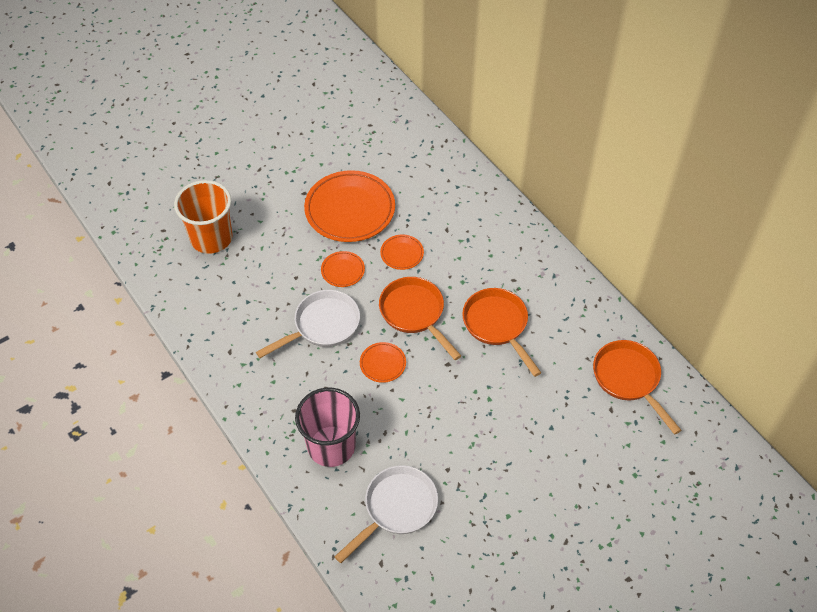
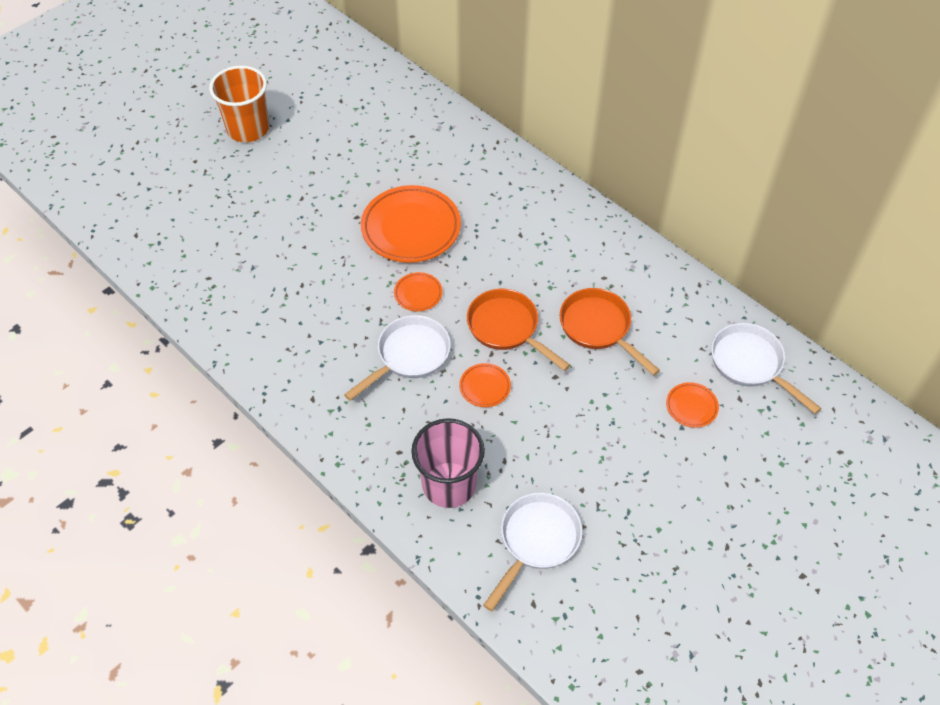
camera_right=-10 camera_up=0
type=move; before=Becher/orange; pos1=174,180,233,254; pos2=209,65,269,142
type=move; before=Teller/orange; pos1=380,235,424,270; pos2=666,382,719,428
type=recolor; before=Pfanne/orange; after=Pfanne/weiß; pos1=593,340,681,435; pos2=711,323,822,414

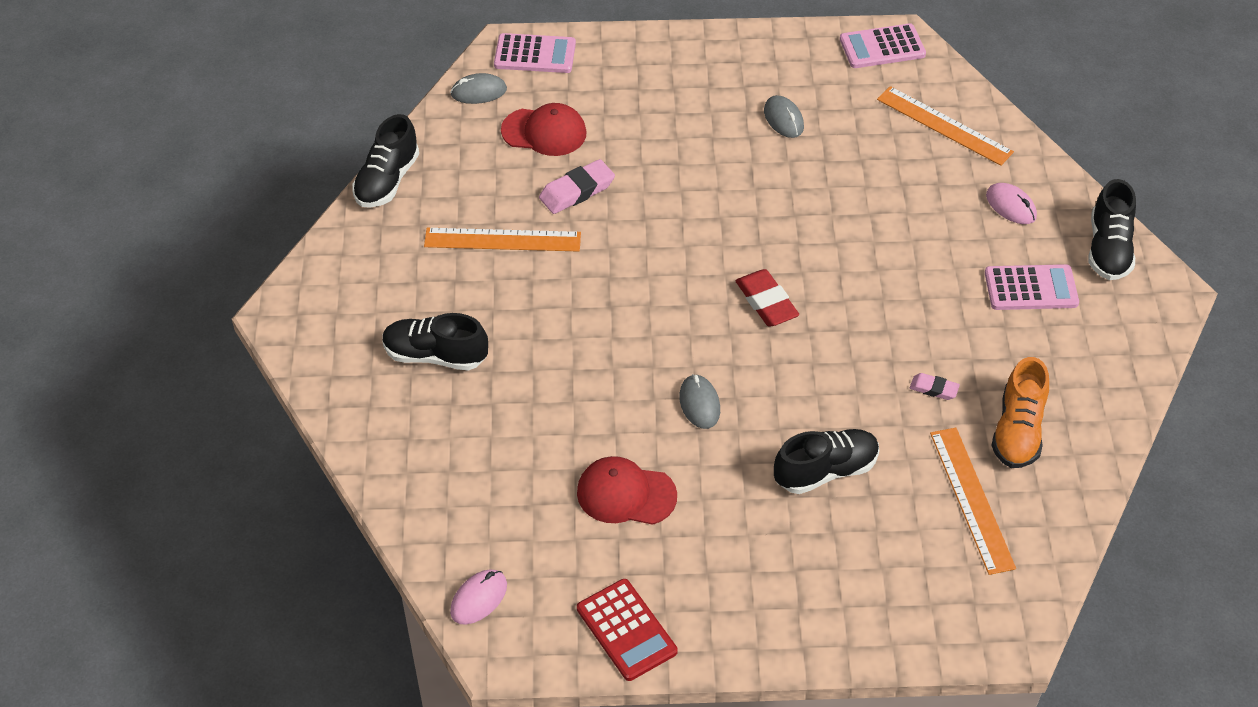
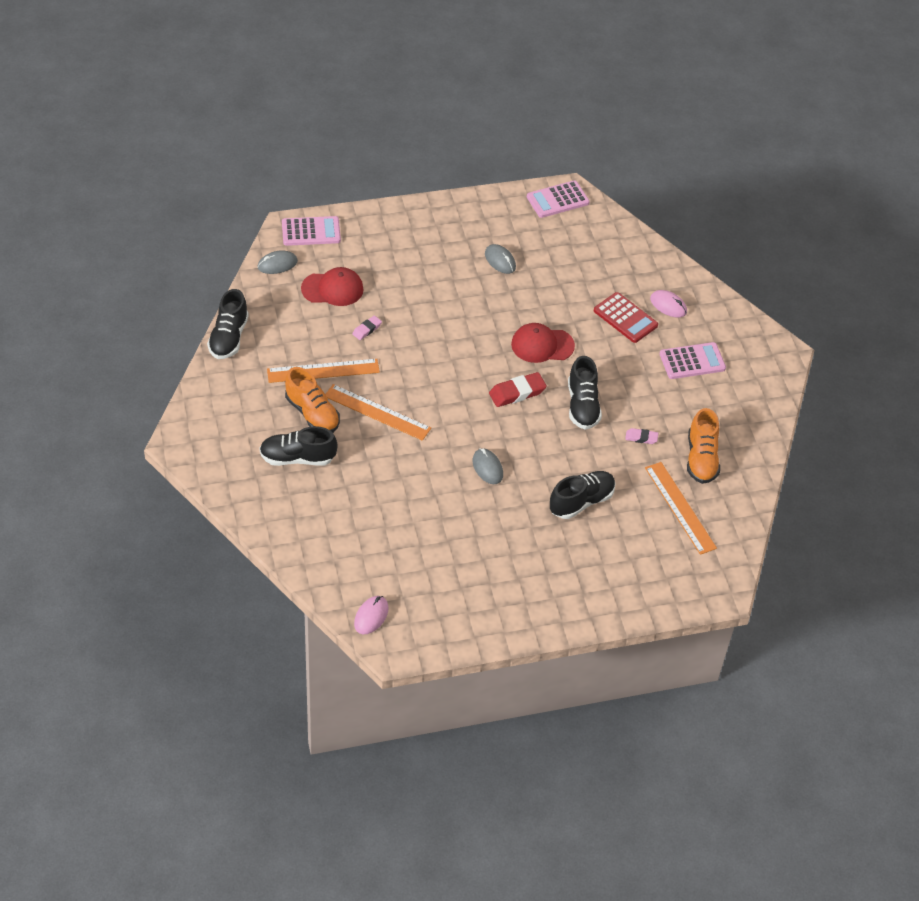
camera_right=-15 camera_up=0
type=move; before=Lineal/orange; pos1=877,86,1014,166; pos2=325,384,431,441
type=resize; before=Radiergummi/rosa; pos1=539,159,615,214; pos2=352,316,382,340; scale=0.57
type=move; before=Schuh/schwarz; pos1=1088,179,1136,280; pos2=568,356,602,430
type=rotate; before=Radiergummi/rot; pos1=736,269,799,327; pos2=489,372,547,407; turn=-75
type=move; before=Kappe/rot; pos1=577,456,677,525; pos2=511,323,575,363
type=move; before=Taschenrechner/rot; pos1=577,579,678,681; pos2=594,292,658,343
type=insert; after=Schuh/orange; pos2=285,367,340,433

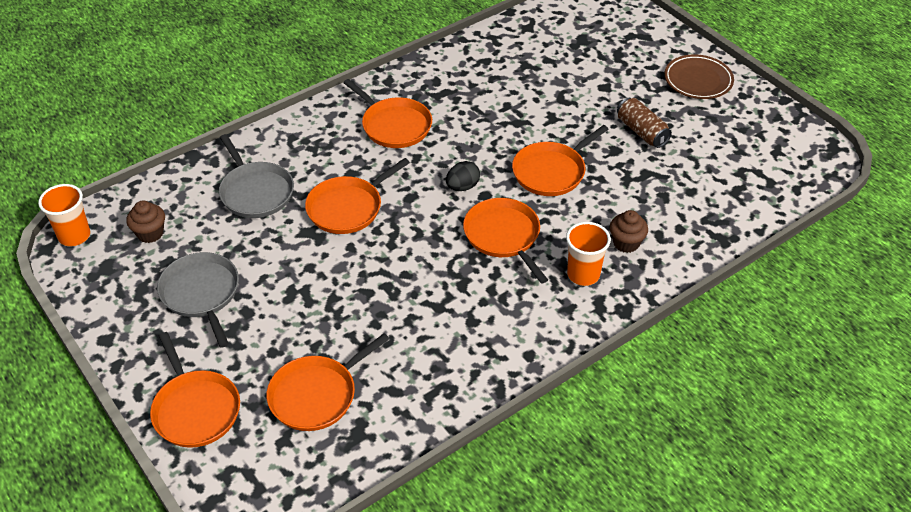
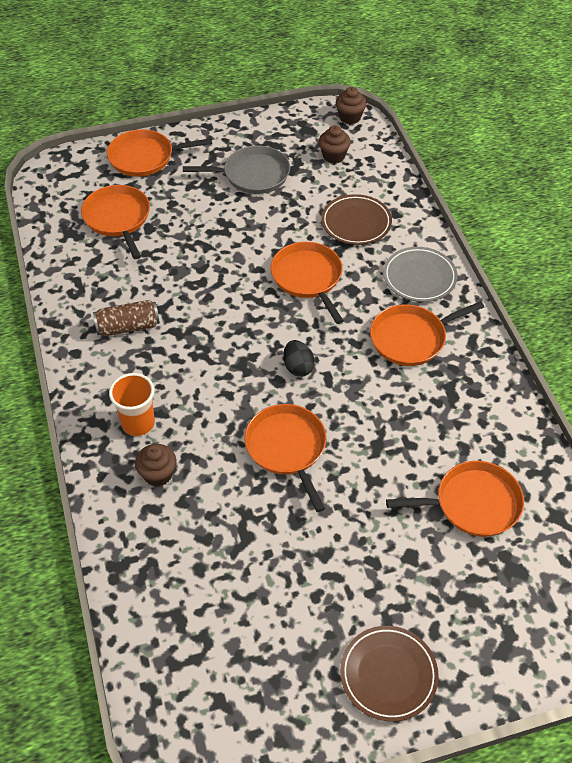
camera_right=110 camera_up=5
type=move; before=Dose/braun; pos1=617,98,672,148; pos2=93,300,160,336
type=replace; before=Pfanne/grau; after=Teller/braun; pos1=219,134,294,218; pos2=321,194,392,245
type=replace; before=Becher/orange; after=Muffin/braun; pos1=38,184,91,247; pos2=336,87,367,124
type=move; before=Pfanne/orange; pos1=463,198,548,284; pos2=386,461,524,537
type=insert; after=Teller/grau; pos2=383,247,458,302

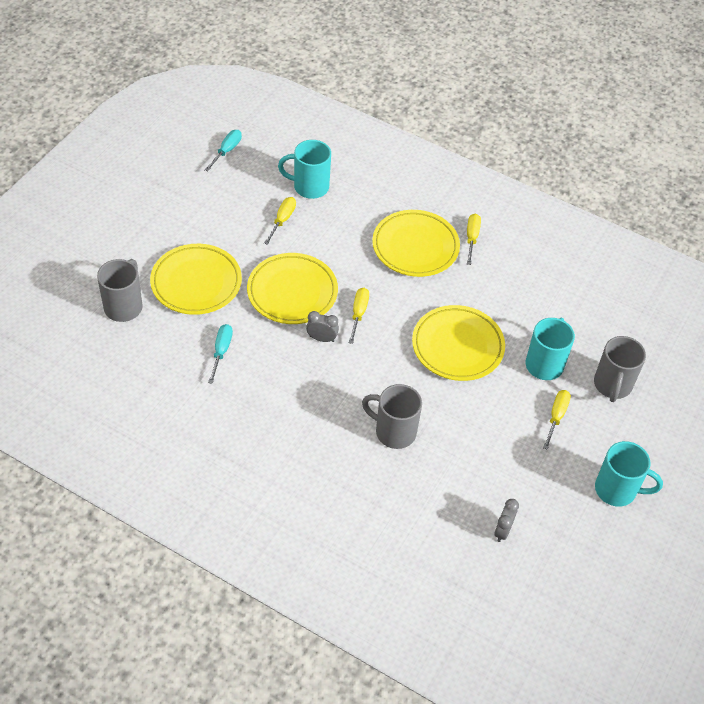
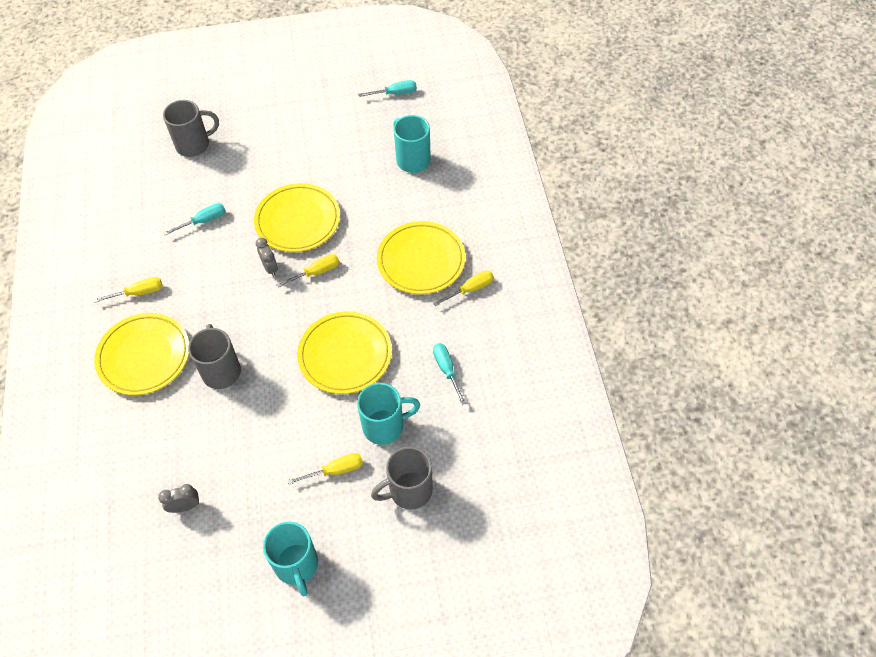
camera_right=55 camera_up=5
type=move; before=Schraubenzieher/gelb; pos1=264,197,296,245; pos2=93,277,162,303
type=move; before=Teller/gelb; pos1=150,244,242,315; pos2=94,313,189,395
type=insert; after=Schraubenzieher/türkis; pos2=433,343,466,405

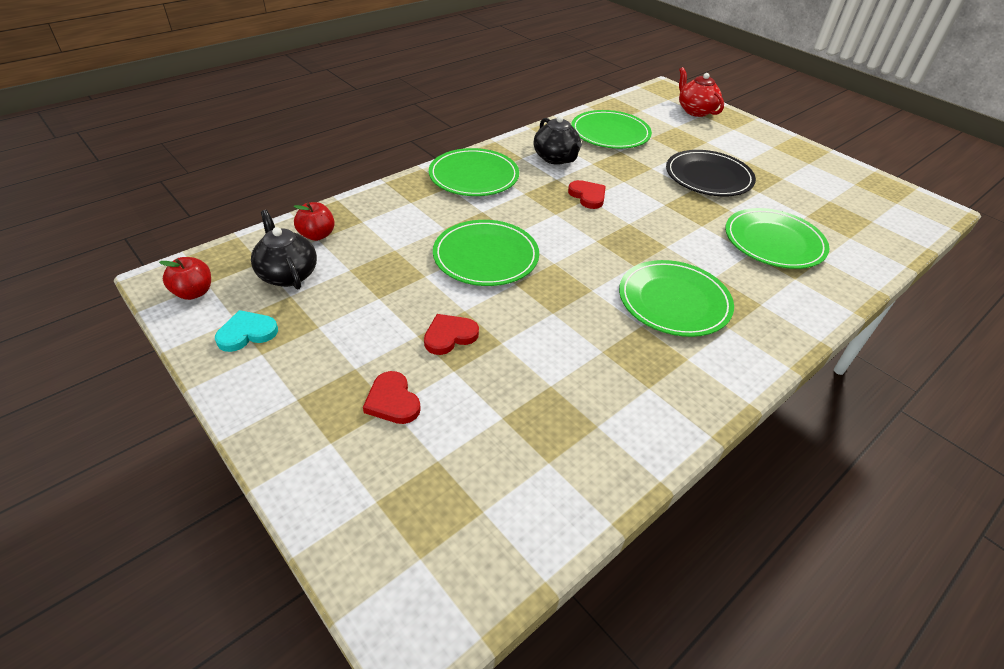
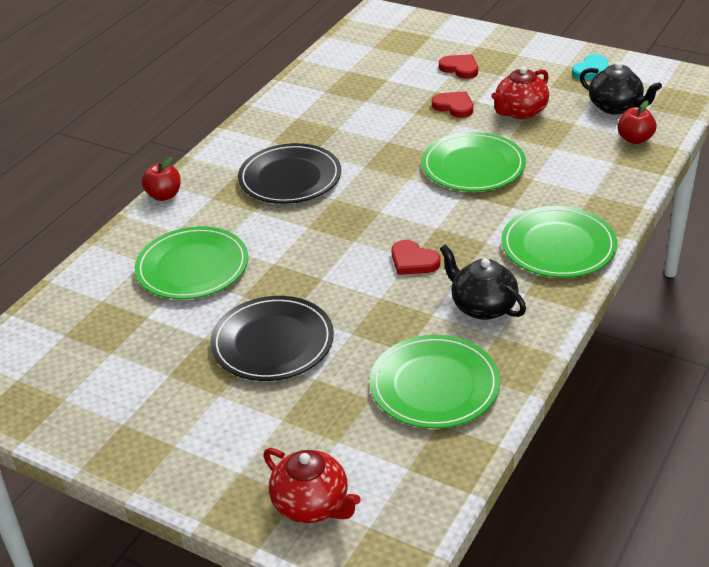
camera_right=165 camera_up=-5
type=move; before=Apfel/rot; pos1=159,257,211,300; pos2=142,157,181,201
type=recolor; before=Teller/grün; after=Teller/schwarz; pos1=619,260,734,337; pos2=238,143,341,204
type=rotate; before=Herz/rot; pos1=424,314,479,355; pos2=432,91,473,118; turn=-90
type=insert; after=Teekanne/rot; pos2=491,67,549,119

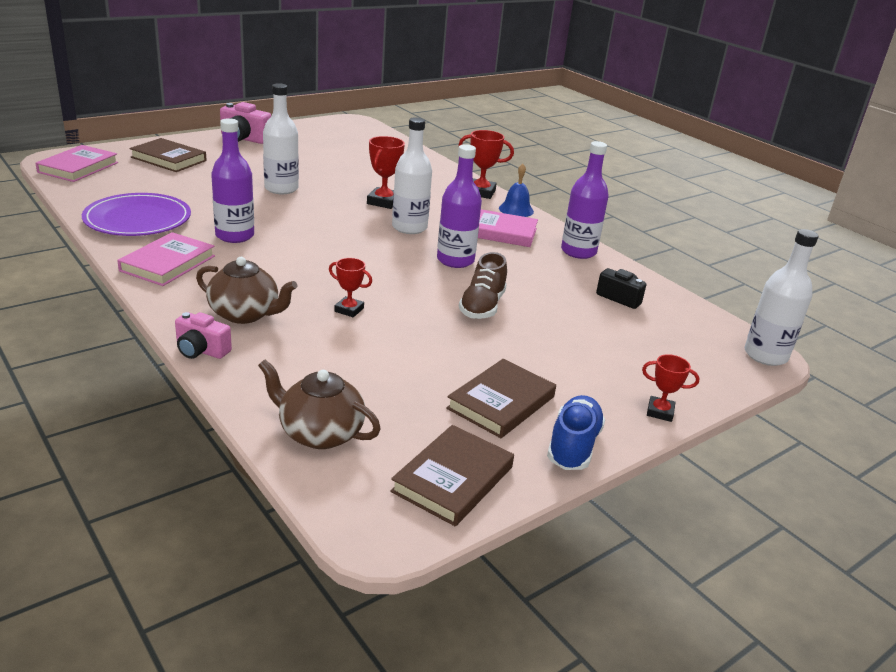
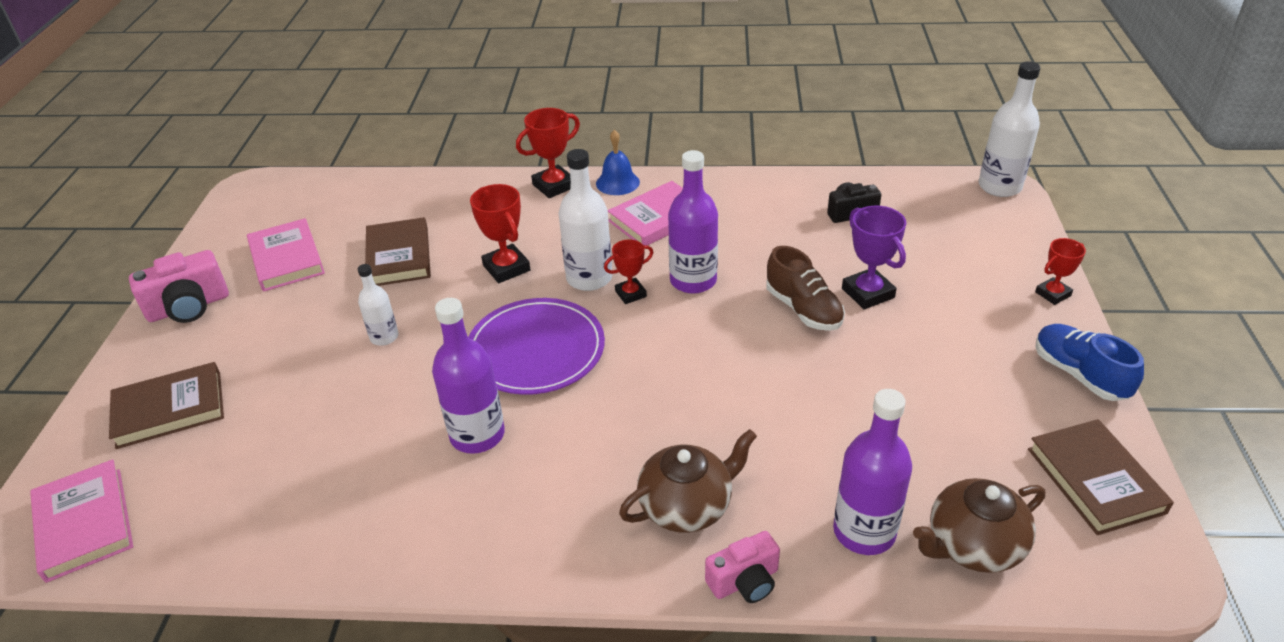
camera_right=-45 camera_up=10
type=resize; before=Flasche/weiß; pos1=263,83,299,194; pos2=358,264,399,346; scale=0.58
type=move; before=Flasche/lila; pos1=561,141,609,259; pos2=833,389,912,555
type=move; before=Teller/lila; pos1=82,193,191,236; pos2=468,298,605,395
type=move; before=Buch/rosa; pos1=117,232,215,286; pos2=247,218,325,292
type=move; before=Pokal/rot; pos1=329,258,372,317; pos2=604,239,653,304
type=move; before=Buch/braun; pos1=446,359,556,438; pos2=365,217,431,286
type=insert; after=Pokal/lila; pos2=842,205,906,309

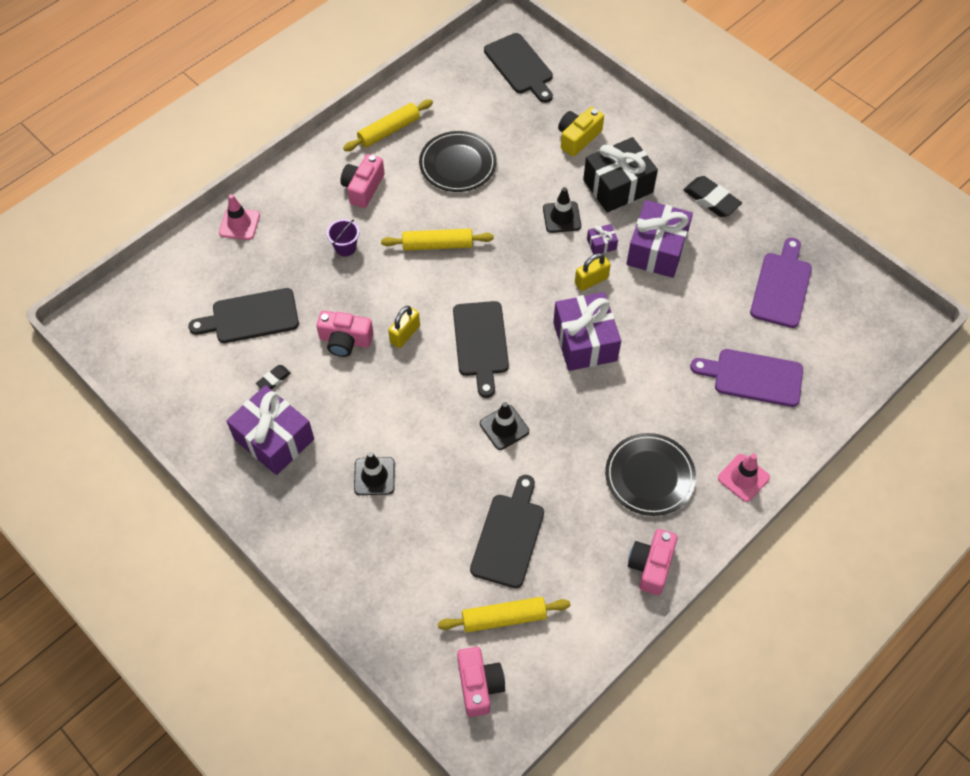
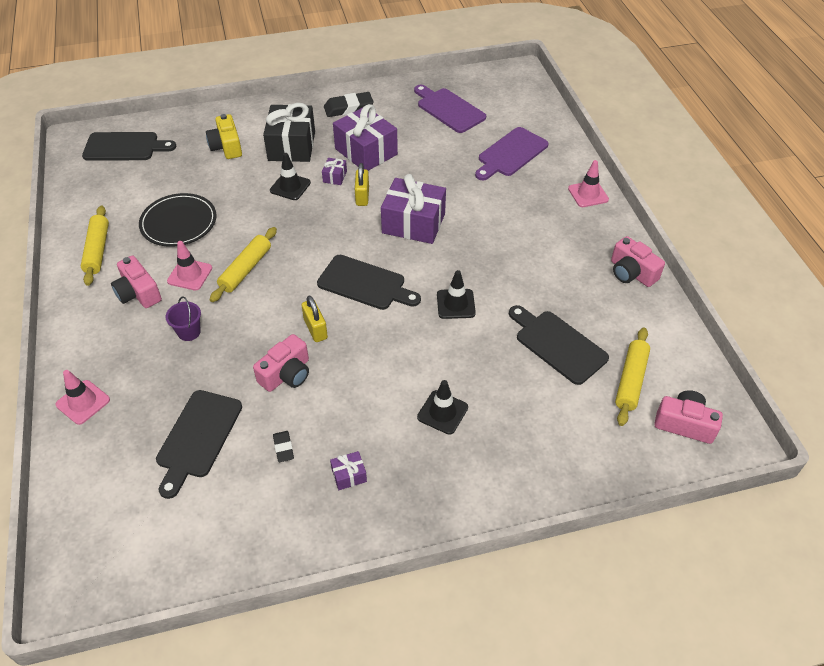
camera_right=-60 camera_up=-10
type=resize; before=Geschenk/lila; pos1=226,385,314,475; pos2=330,451,367,490; scale=0.44
type=delete; before=Teller/schwarz; pos1=605,433,696,516
type=insert; after=Leitkegel/rosa; pos2=167,241,212,290

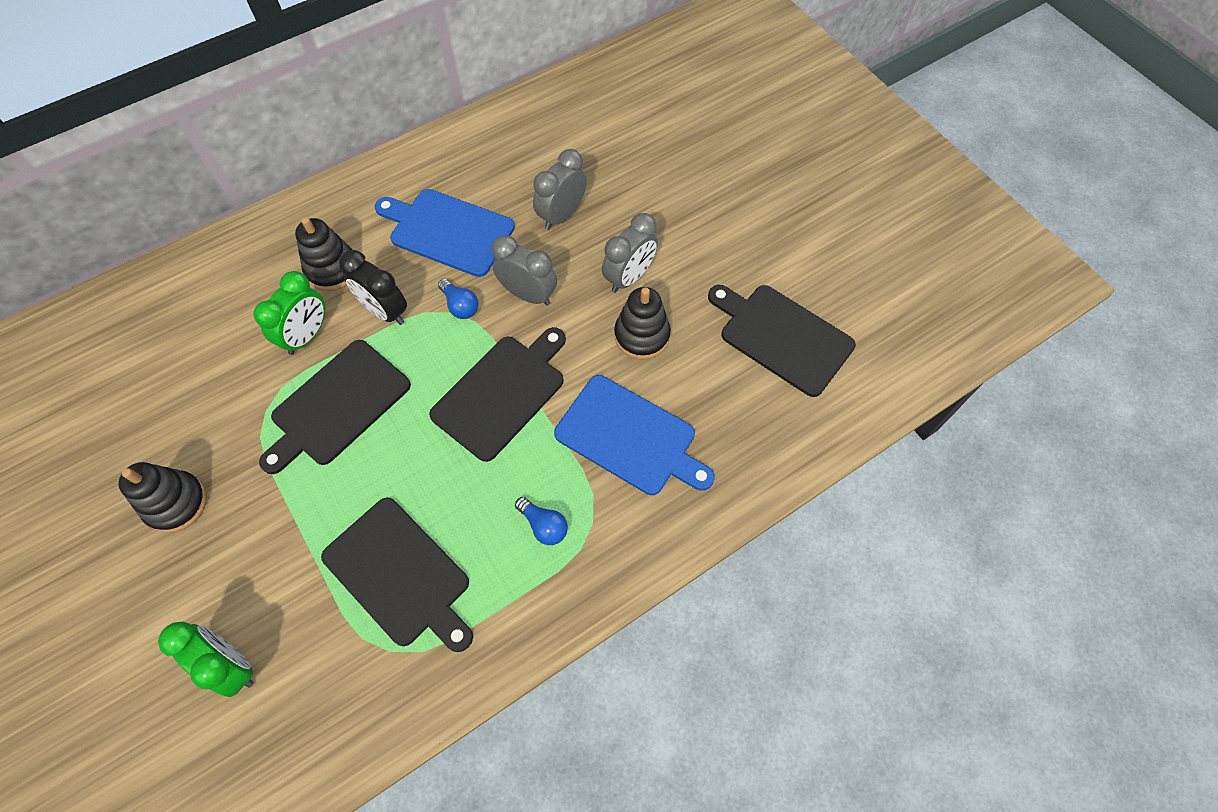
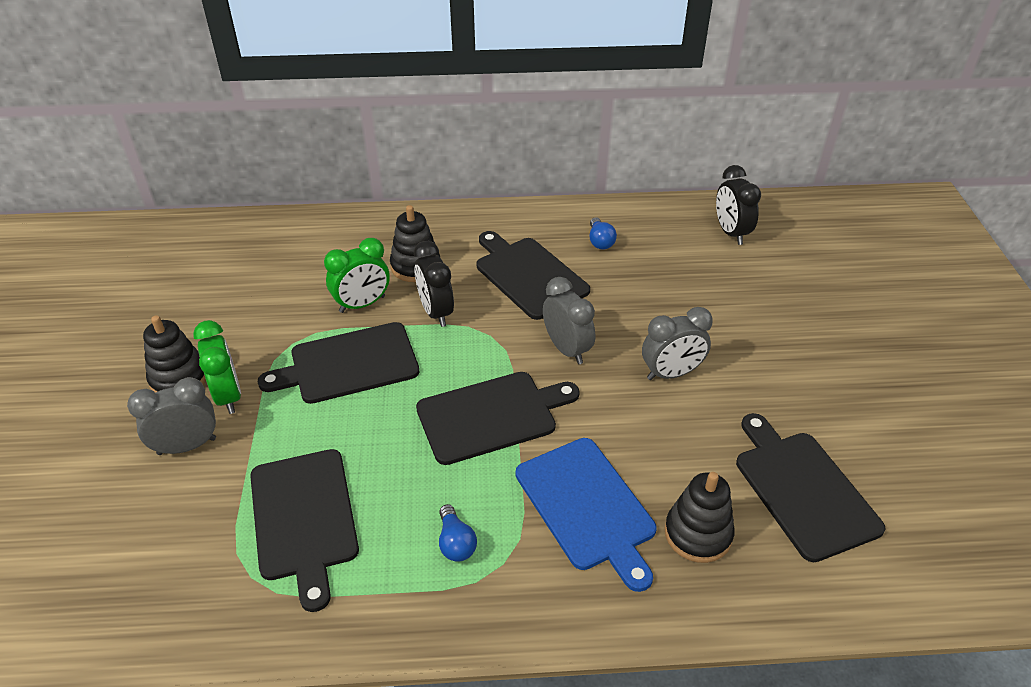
camera_right=30 camera_up=-20
type=move; before=Wecker/grau; pos1=533,149,587,230; pos2=127,377,216,455
type=recolor; before=Schneidebrett/blau; after=Schneidebrett/schwarz; pos1=375,189,515,277; pos2=477,231,590,320
type=move; before=Glühbirne/blau; pos1=438,279,478,319; pos2=589,217,617,249
type=move; before=Stapelspielzeug/schwarz; pos1=614,287,671,359; pos2=665,472,735,563
type=move; before=Wecker/grün; pos1=158,622,254,697; pos2=193,320,241,414
type=insert; after=Wecker/schwarz; pos2=716,165,761,245

